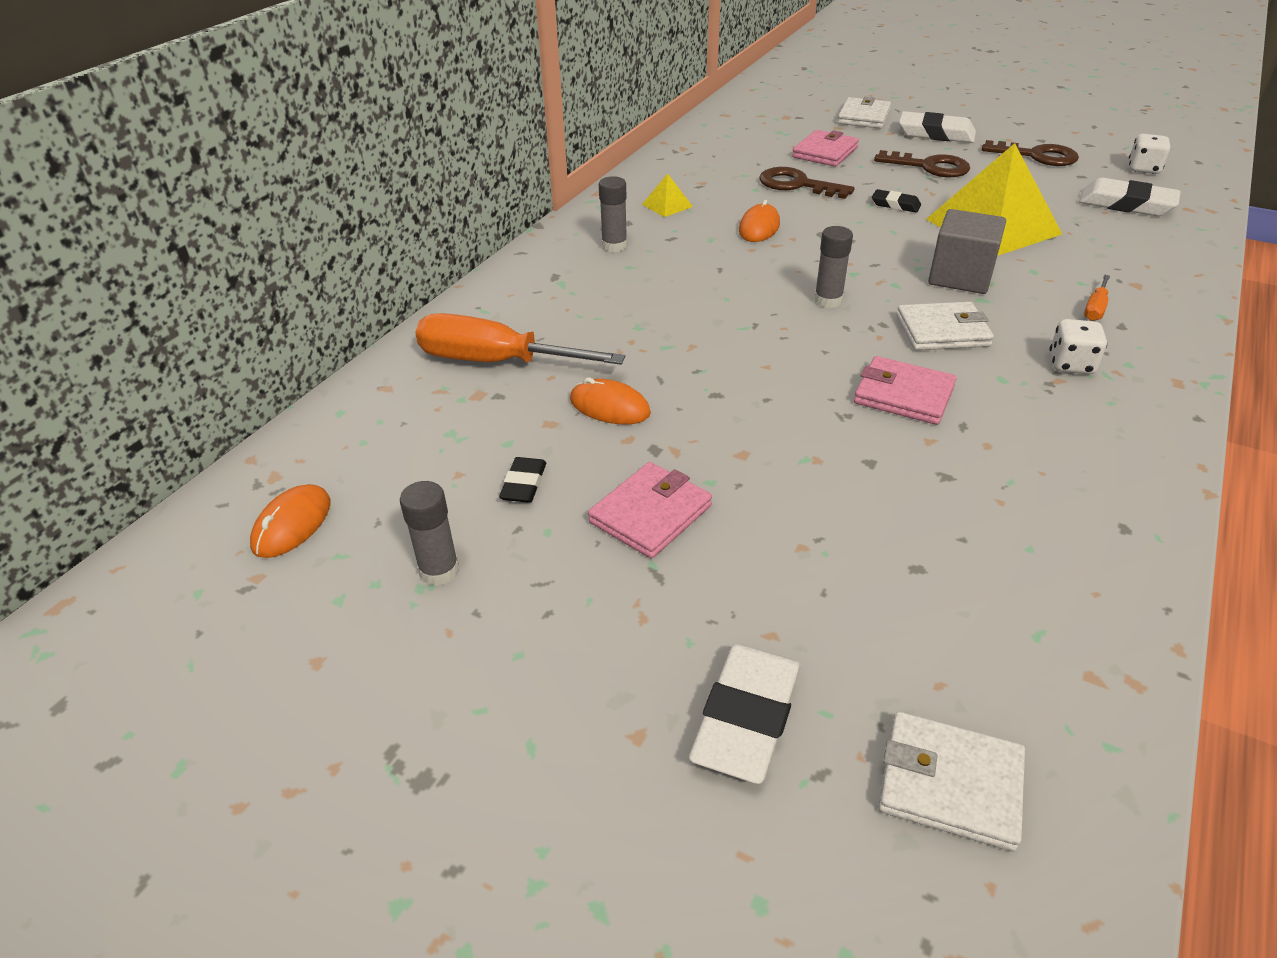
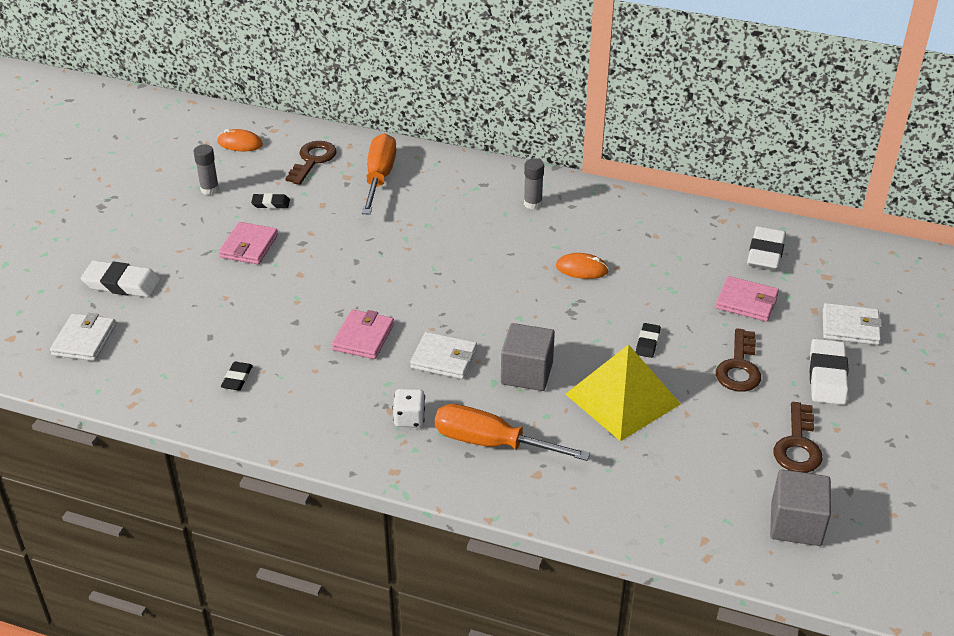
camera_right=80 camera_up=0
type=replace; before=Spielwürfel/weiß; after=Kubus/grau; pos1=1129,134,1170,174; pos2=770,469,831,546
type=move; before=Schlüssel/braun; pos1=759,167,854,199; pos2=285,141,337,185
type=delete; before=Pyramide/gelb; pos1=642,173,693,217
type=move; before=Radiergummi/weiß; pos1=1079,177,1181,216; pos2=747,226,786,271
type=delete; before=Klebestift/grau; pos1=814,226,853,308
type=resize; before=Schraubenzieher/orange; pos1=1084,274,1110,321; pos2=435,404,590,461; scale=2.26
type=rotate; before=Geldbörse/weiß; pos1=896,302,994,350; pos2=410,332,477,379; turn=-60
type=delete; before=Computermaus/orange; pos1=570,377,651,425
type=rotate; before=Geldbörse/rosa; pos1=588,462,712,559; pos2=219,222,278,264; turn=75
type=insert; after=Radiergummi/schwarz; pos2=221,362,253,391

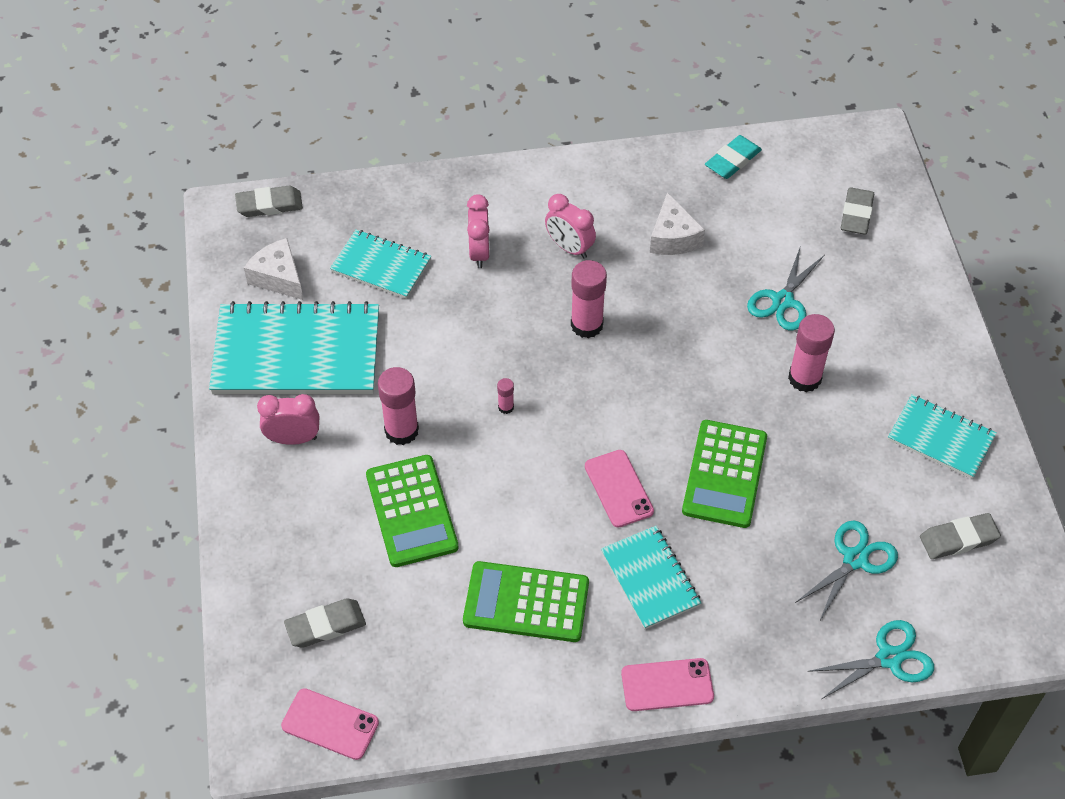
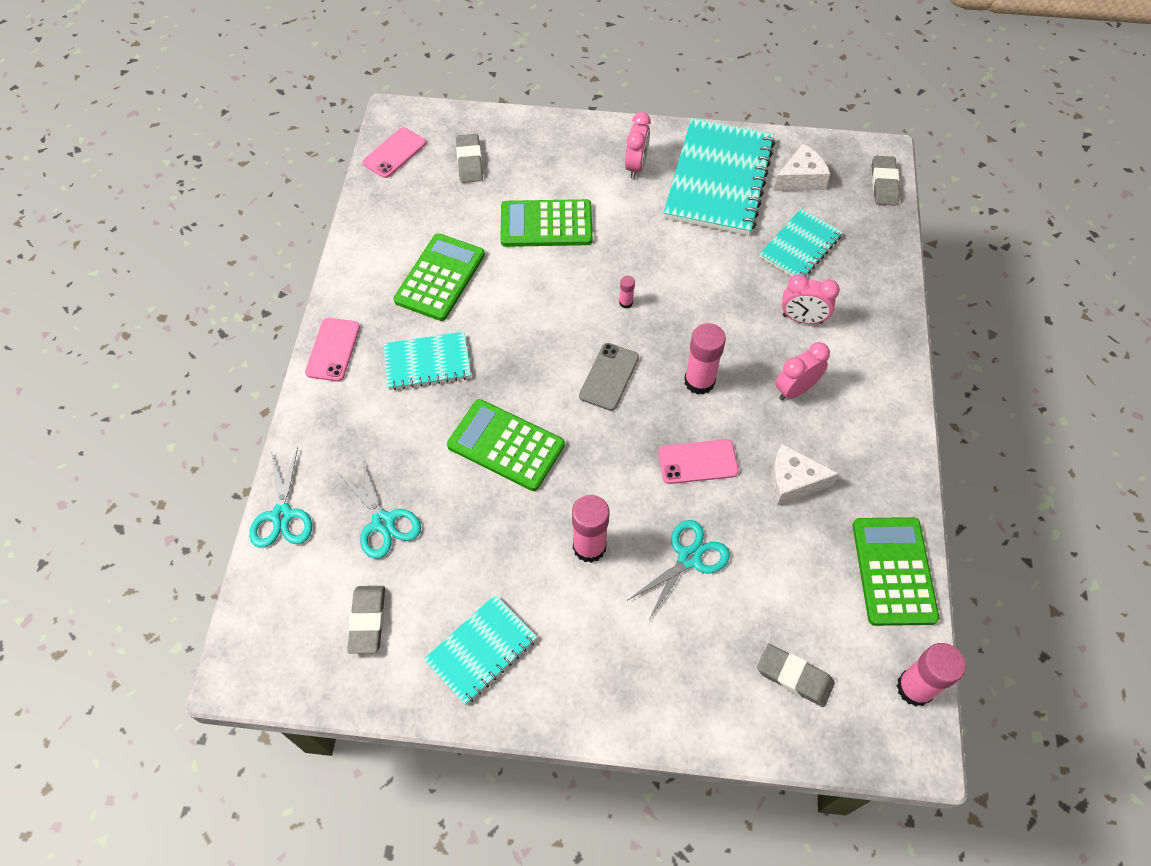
camera_right=105 camera_up=5
type=replace; before=Radiergummi/türkis; after=Taschenrechner/grün; pos1=705,135,762,179; pos2=853,517,939,626
type=rotate; before=Schere/türkis; pos1=747,248,825,330; pos2=628,520,730,619; turn=90
type=move; before=Klebestift/rosa; pos1=378,367,419,445; pos2=897,643,966,707
type=move; before=Handy/rosa; pos1=585,450,654,528; pos2=658,439,739,484
type=insert; after=Handy/grau; pos2=579,343,639,411

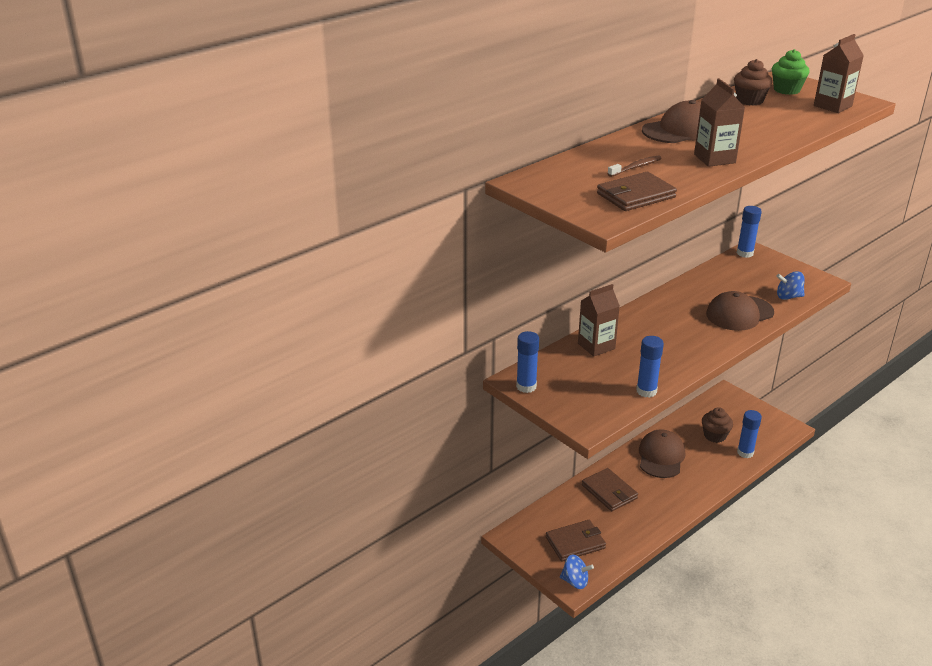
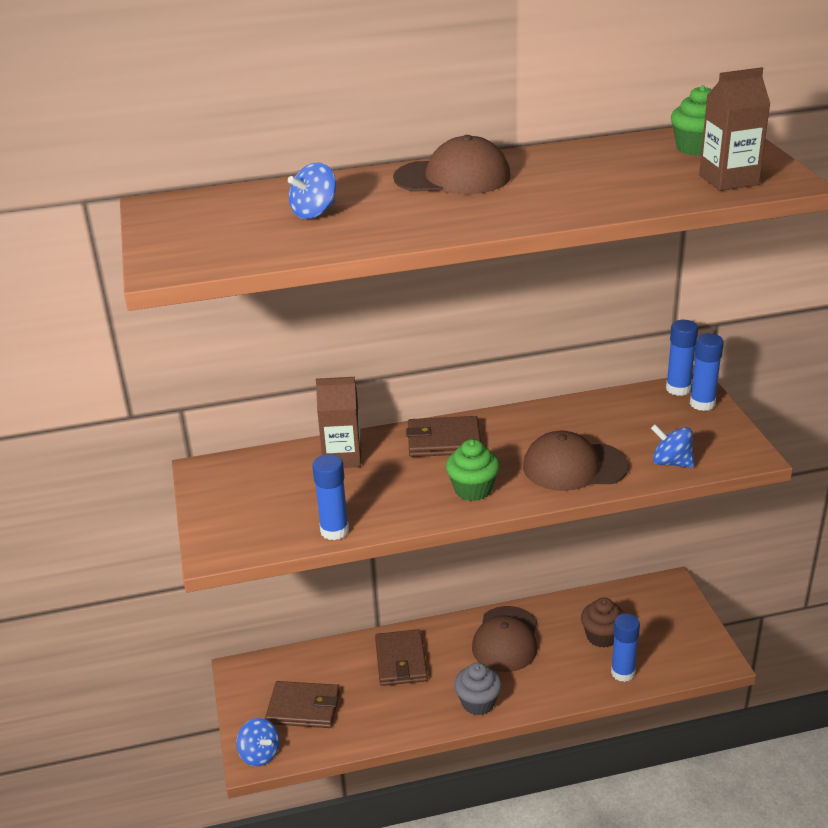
camera_right=30 camera_up=0
type=delete; before=Muffin/braun; pos1=734,59,773,106
type=delete; before=Getränkekarton/braun; pos1=694,78,745,167
type=replace; before=Zahnbürste/braun; after=Kreisel/blau; pos1=607,156,662,177; pos2=288,162,336,219
type=move; before=Geldbörse/braun; pos1=597,172,677,211; pos2=406,416,481,457
type=move; before=Klebestift/blau; pos1=516,331,539,393; pos2=690,333,724,411
type=rotate; before=Kappe/braun; pos1=639,429,685,478; pos2=472,606,537,672; turn=150
type=insert; after=Muffin/grün; pos2=446,439,500,501
type=insert; after=Muffin/grau; pos2=454,662,502,715

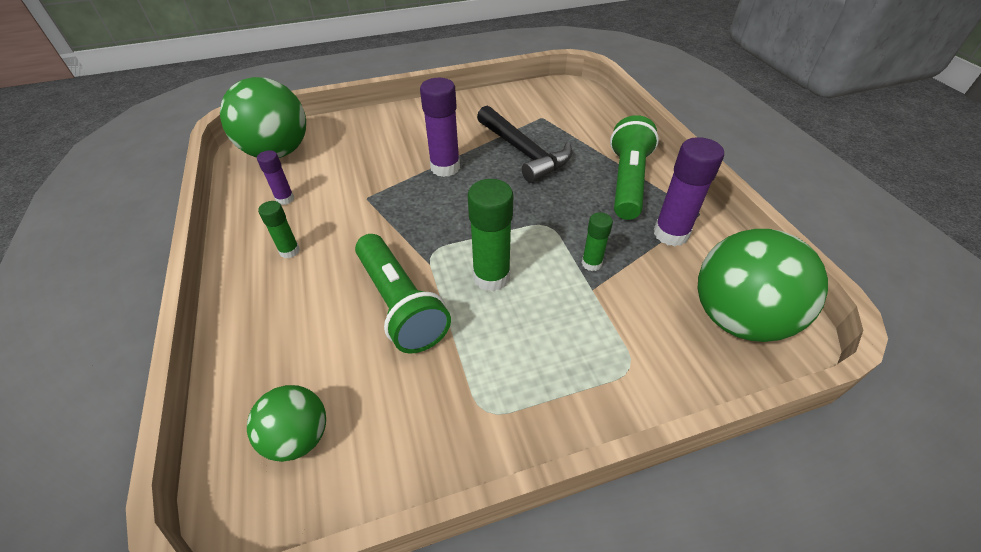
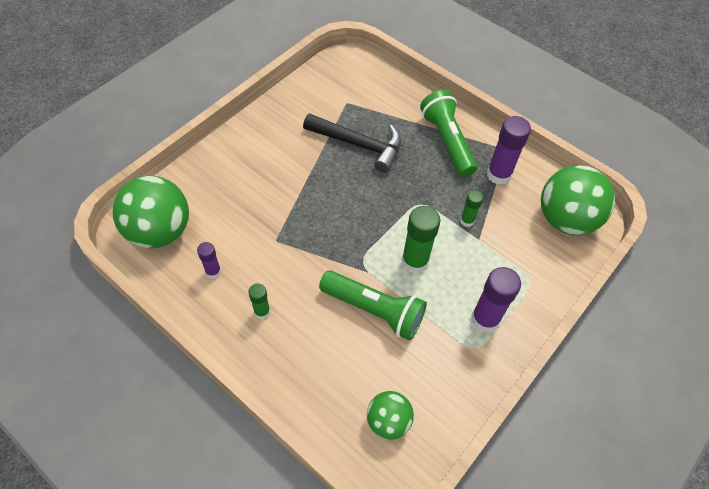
camera_right=-35 camera_up=10
type=move; before=Klebestift/lila; pos1=420,78,460,177; pos2=471,267,521,333

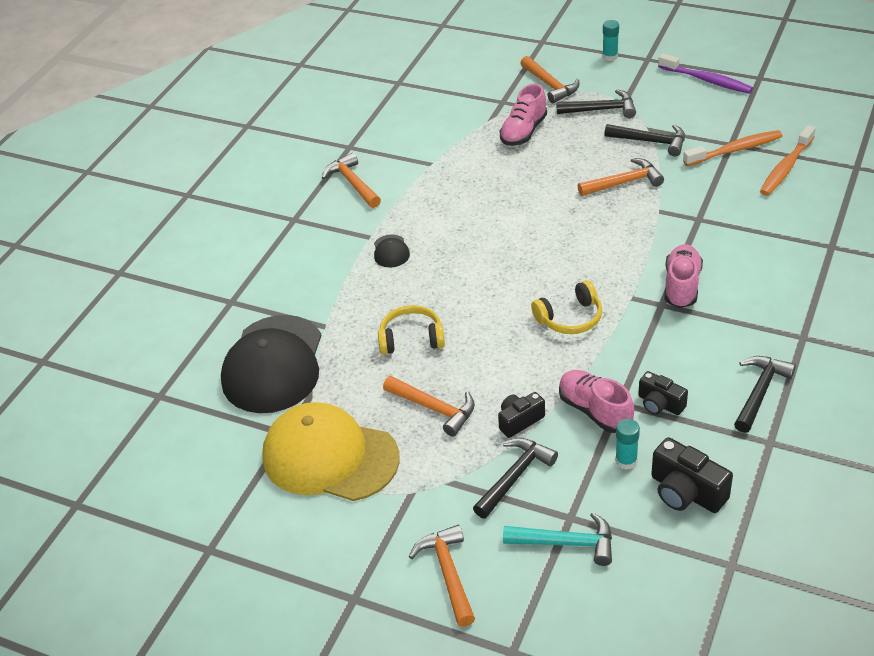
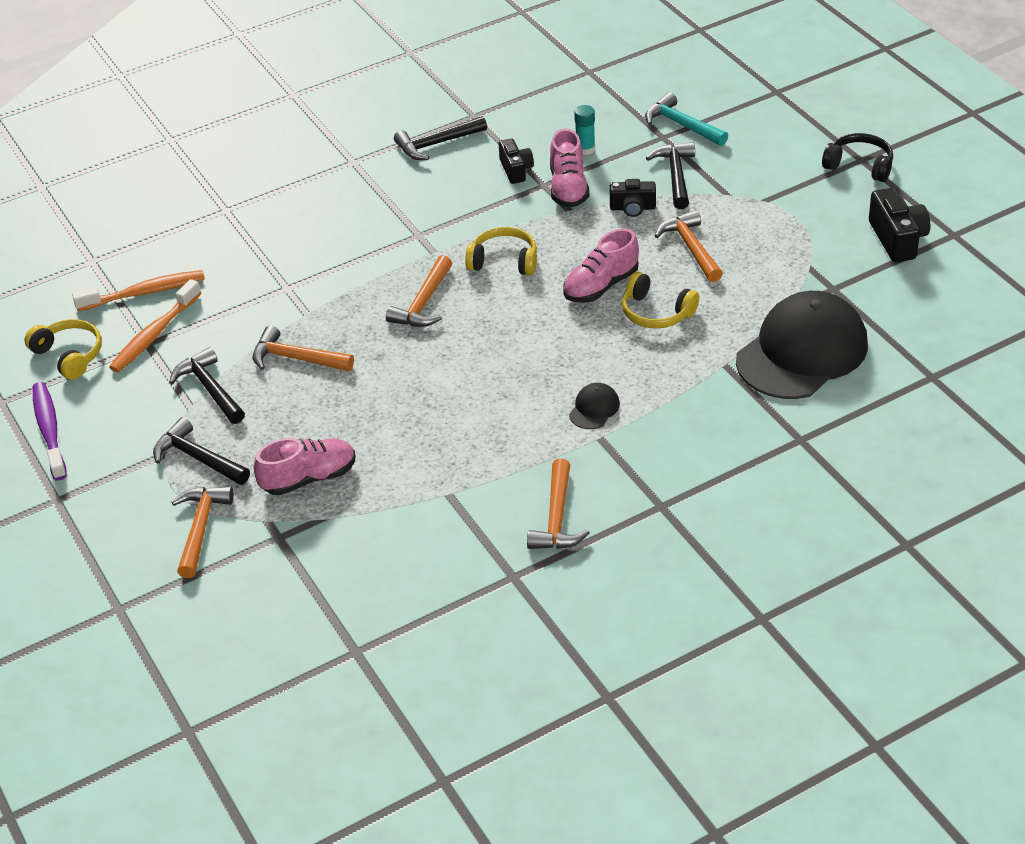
camera_right=-145 camera_up=0
type=delete; before=Klebestift/türkis; pos1=602,20,619,61
type=rotate; before=Zahnbürste/orange; pos1=683,130,782,166; pos2=109,279,201,372; turn=-75
type=move; before=Schuh/rosa; pos1=664,244,703,308; pos2=563,229,639,303
type=delete; before=Kappe/gelb; pos1=262,402,400,501
type=move; before=Kamera/schwarz; pos1=651,437,733,513; pos2=869,188,930,263
type=rotate; before=Hammer/schwarz; pos1=473,438,558,519; pos2=646,142,695,209; turn=105
type=move; before=Hammer/orange; pos1=409,525,475,627; pos2=386,255,452,327
type=insert; after=Kopfhörer/schwarz; pos2=822,133,893,182
type=insert; after=Kopfhörer/gelb; pos2=24,319,102,380

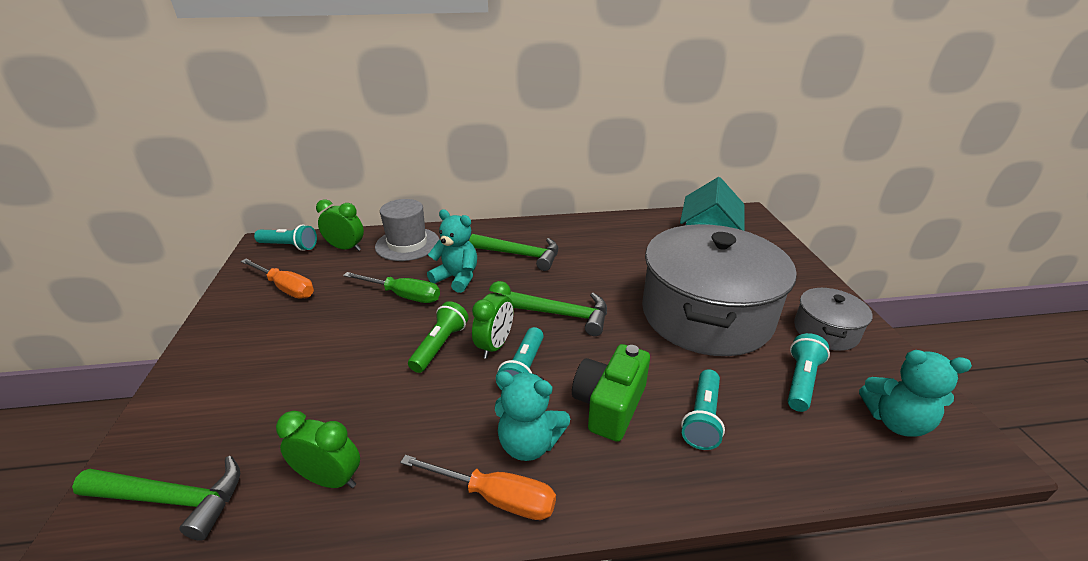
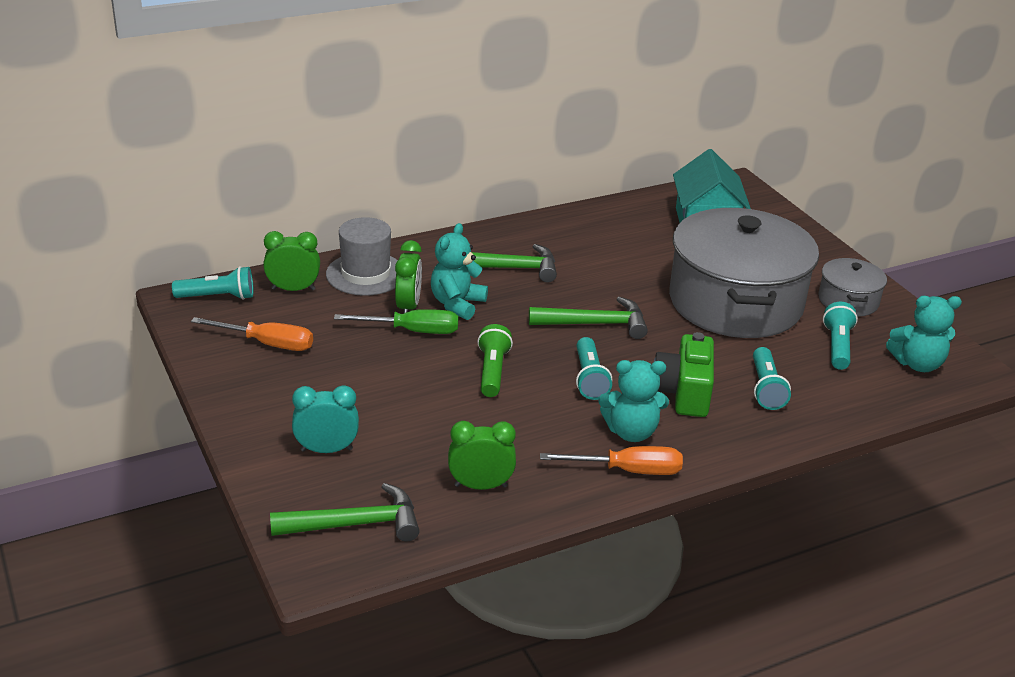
camera_right=-20 camera_up=0
type=rotate; before=Teddybär/türkis; pos1=427,209,477,293; pos2=431,223,488,320; turn=-75
type=move; before=Wecker/grün; pos1=472,281,514,359; pos2=395,240,422,313
type=insert; after=Wecker/türkis; pos2=292,385,359,453

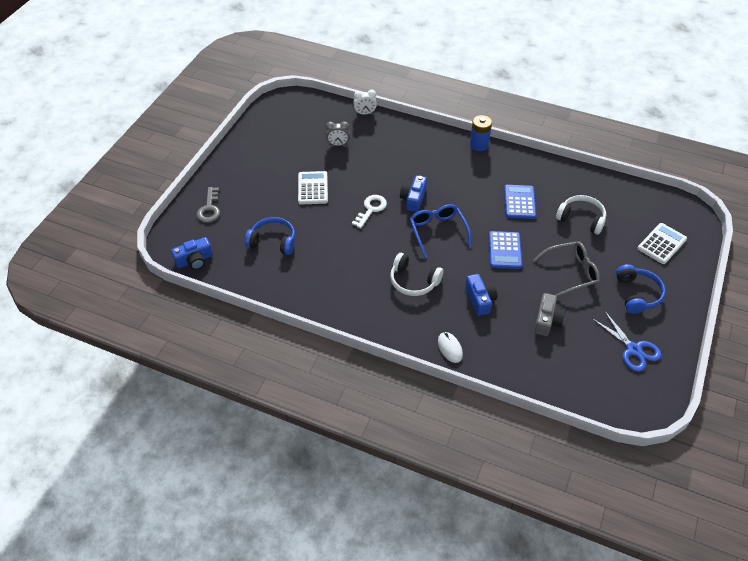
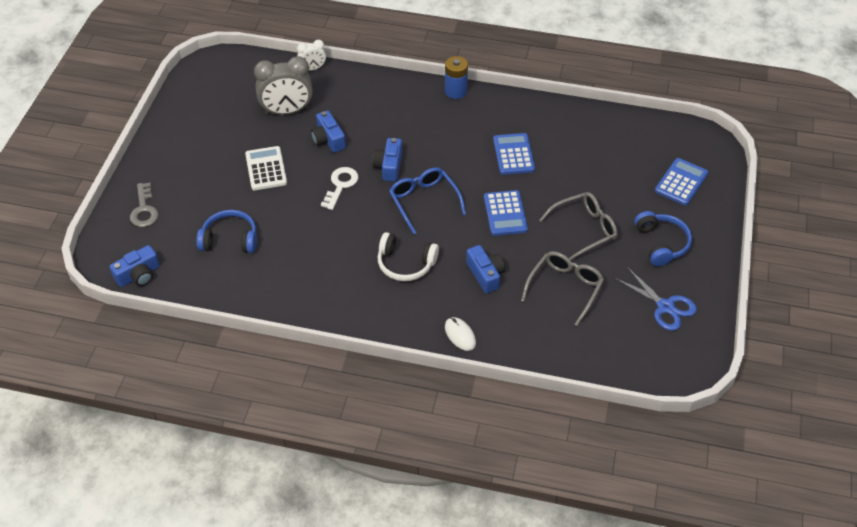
camera_right=-10 camera_up=0
type=resize; before=Wecker/grau; pos1=326,121,350,146; pos2=254,56,313,115; scale=1.89
type=delete; before=Kopfhörer/weiß; pos1=556,195,606,235
type=recolor; before=Taschenrechner/weiß; after=Taschenrechner/blau; pos1=637,223,687,264; pos2=655,158,708,205
type=replace; before=Kamera/grau; after=Brille/grau; pos1=534,293,565,336; pos2=521,251,604,326
type=insert; after=Kamera/blau; pos2=311,111,346,153

